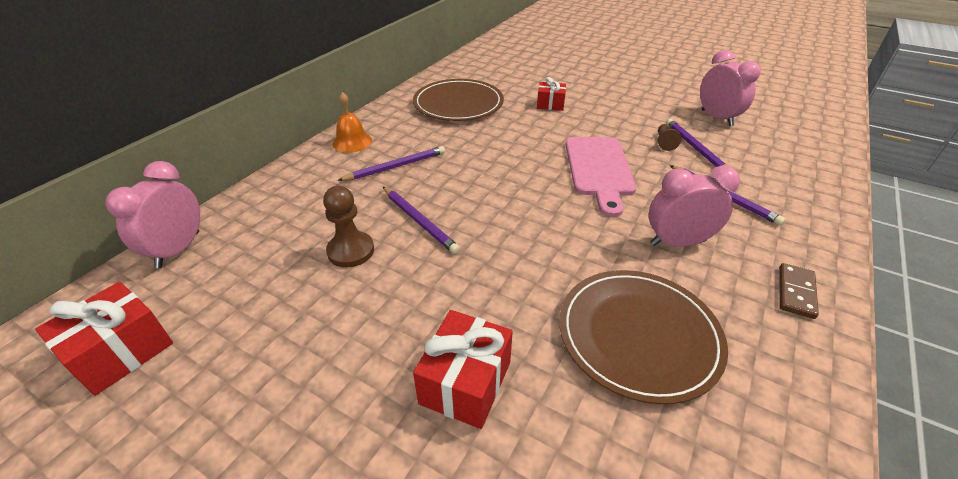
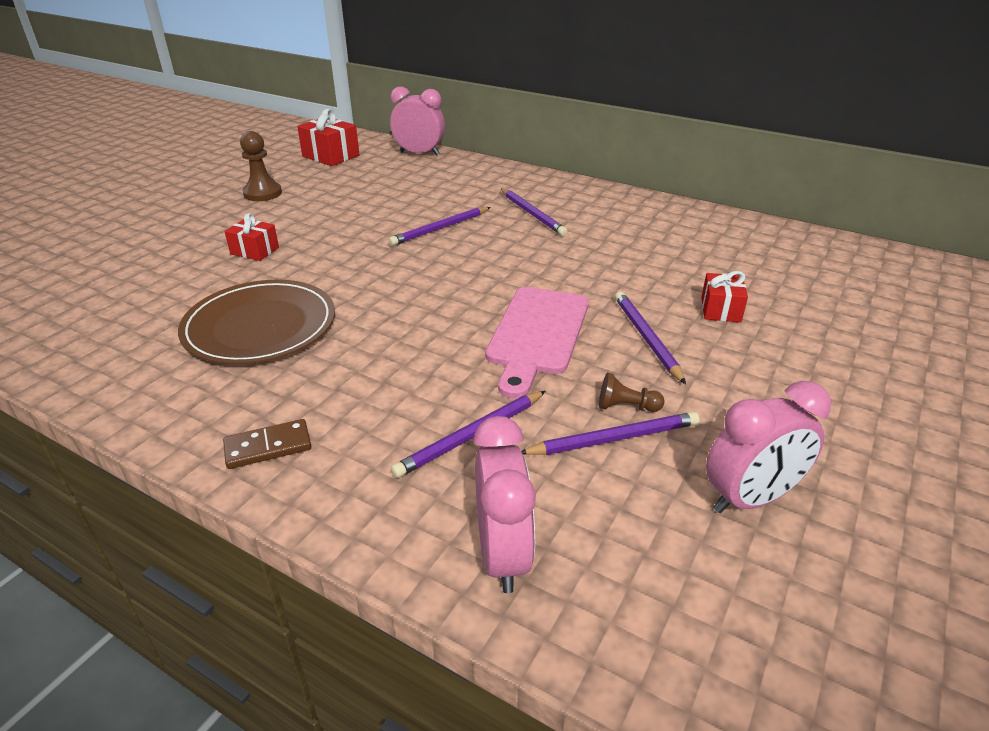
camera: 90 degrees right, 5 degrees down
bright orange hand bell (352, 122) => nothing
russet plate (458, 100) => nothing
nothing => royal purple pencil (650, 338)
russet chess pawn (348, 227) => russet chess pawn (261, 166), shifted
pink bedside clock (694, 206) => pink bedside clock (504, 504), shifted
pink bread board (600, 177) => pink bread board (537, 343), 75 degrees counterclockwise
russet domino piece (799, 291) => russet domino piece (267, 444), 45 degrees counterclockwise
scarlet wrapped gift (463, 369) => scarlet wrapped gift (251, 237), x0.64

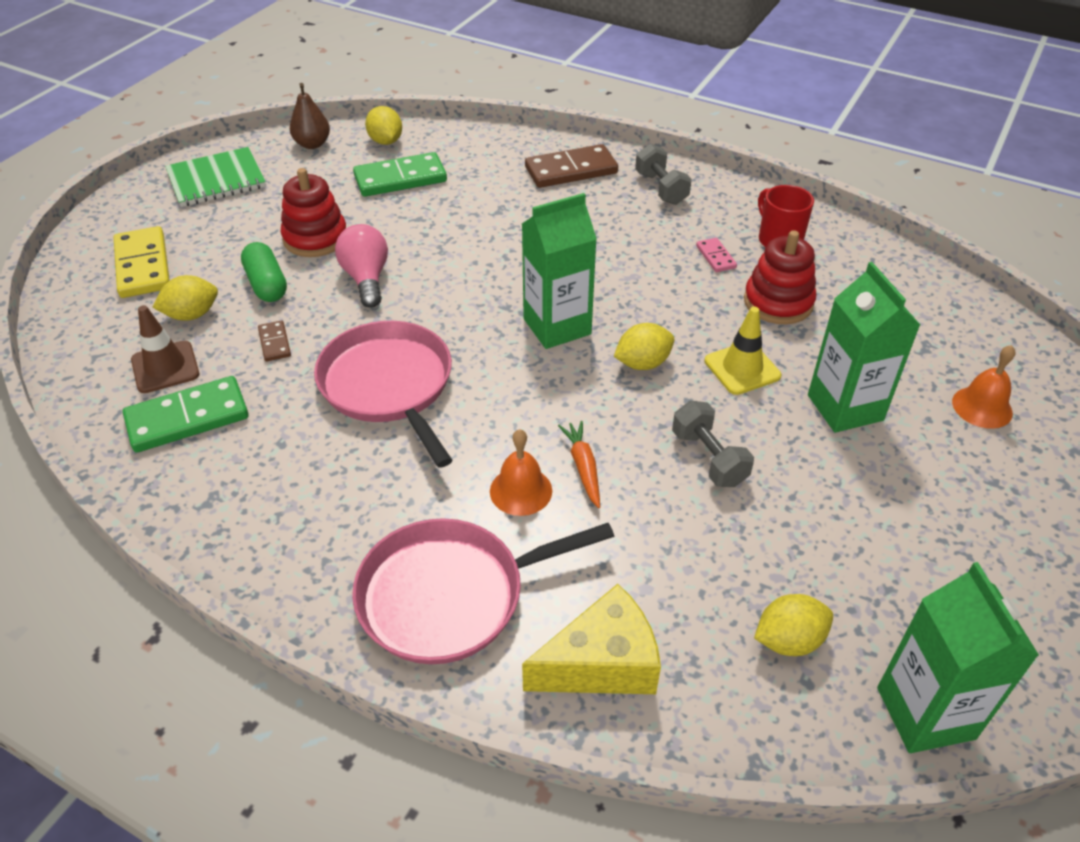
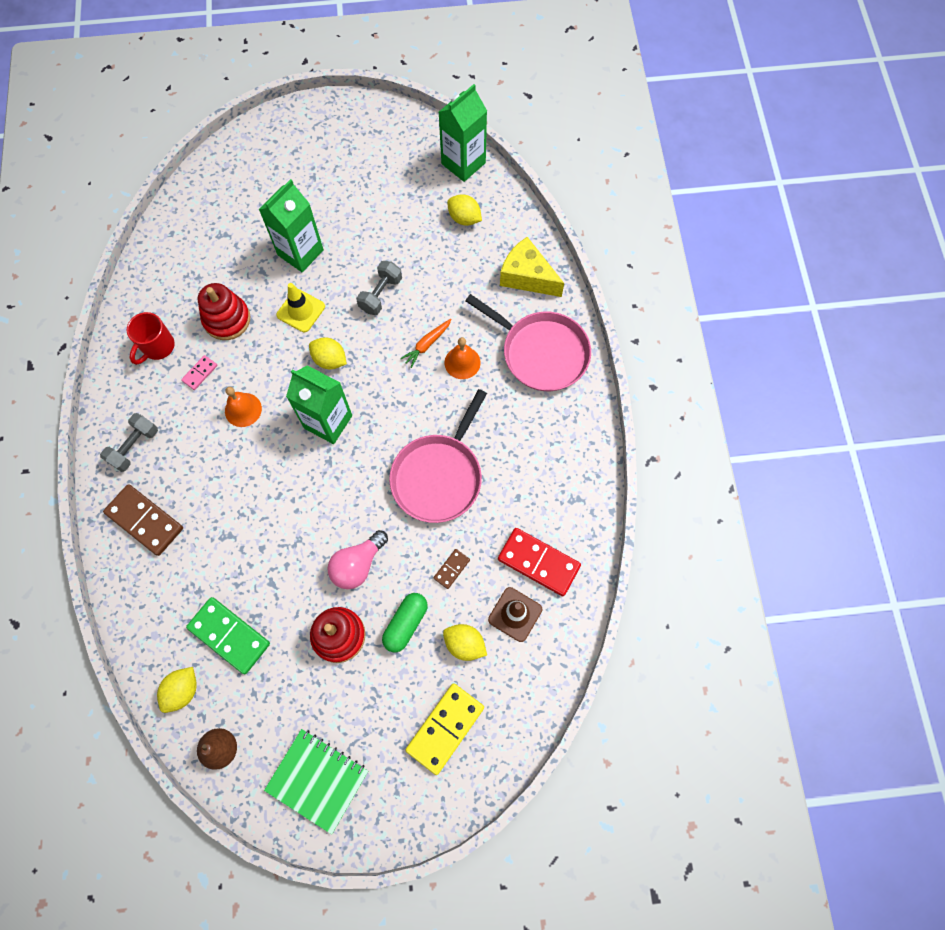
camera: 125 degrees left, 25 degrees up
bright orange hand bell (984, 387) => bright orange hand bell (243, 407), shifted
leaf-green domino piece (186, 414) => scarlet domino piece (539, 562)

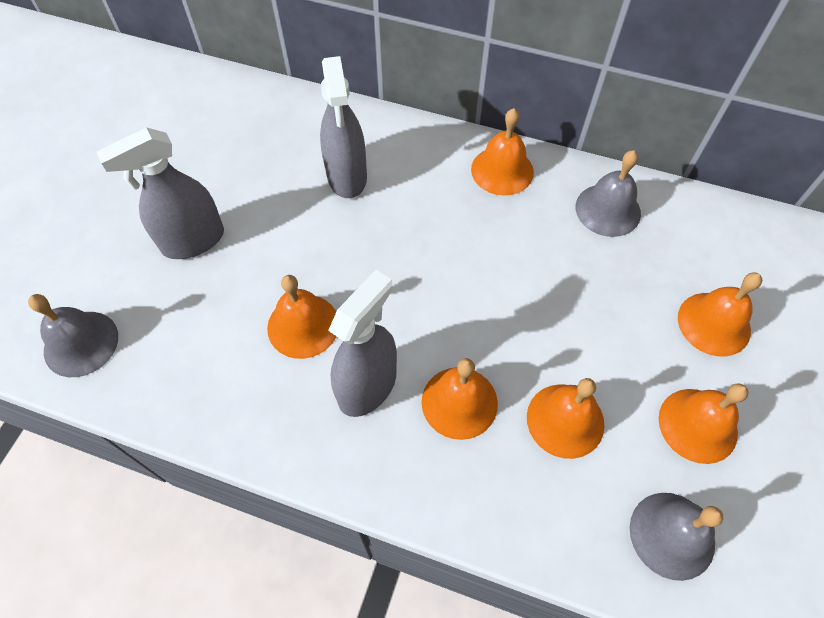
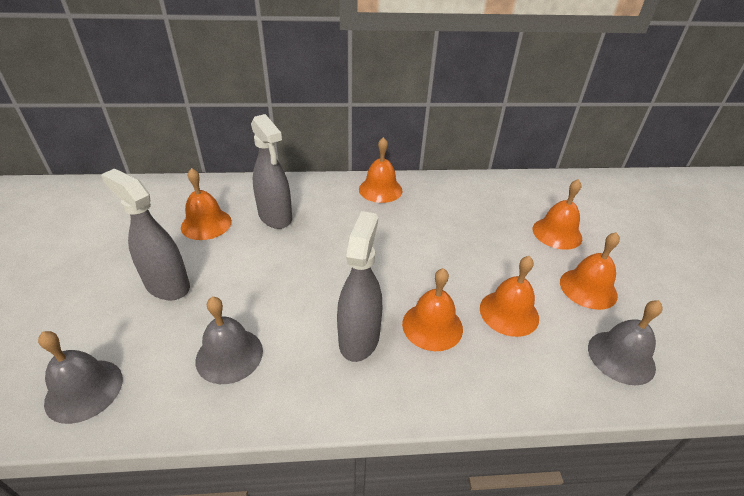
camera: 25 degrees left, 20 degrees down
bright orange hand bell (302, 317) => bright orange hand bell (206, 204), shifted
ash-grey hand bell (608, 193) => ash-grey hand bell (229, 340), shifted
ash-grey sprayer (160, 193) => ash-grey sprayer (145, 234), 90 degrees clockwise

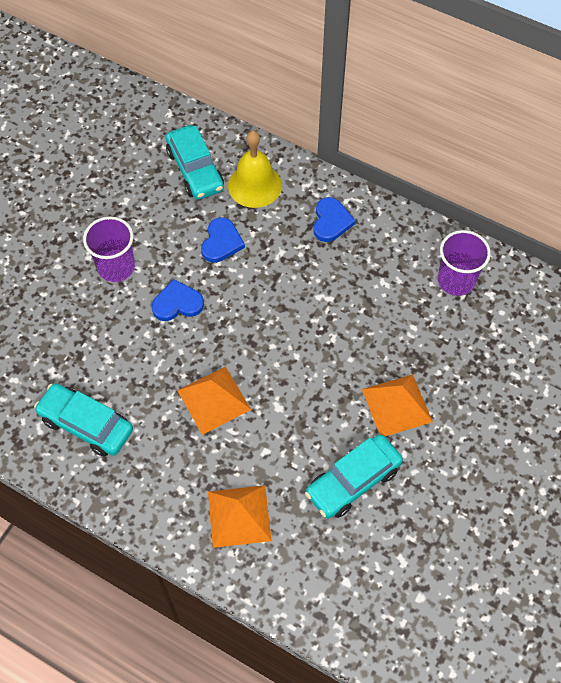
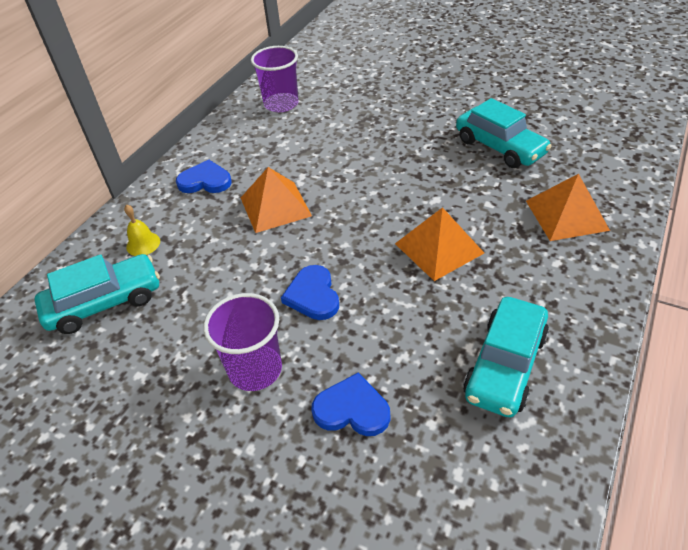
camera: 90 degrees left, 15 degrees down
blue heart (223, 240) => blue heart (350, 404), shifted
bright orange pyramid shape (397, 405) => bright orange pyramid shape (276, 200), shifted
golden hand bell (255, 169) => golden hand bell (142, 230), x0.51

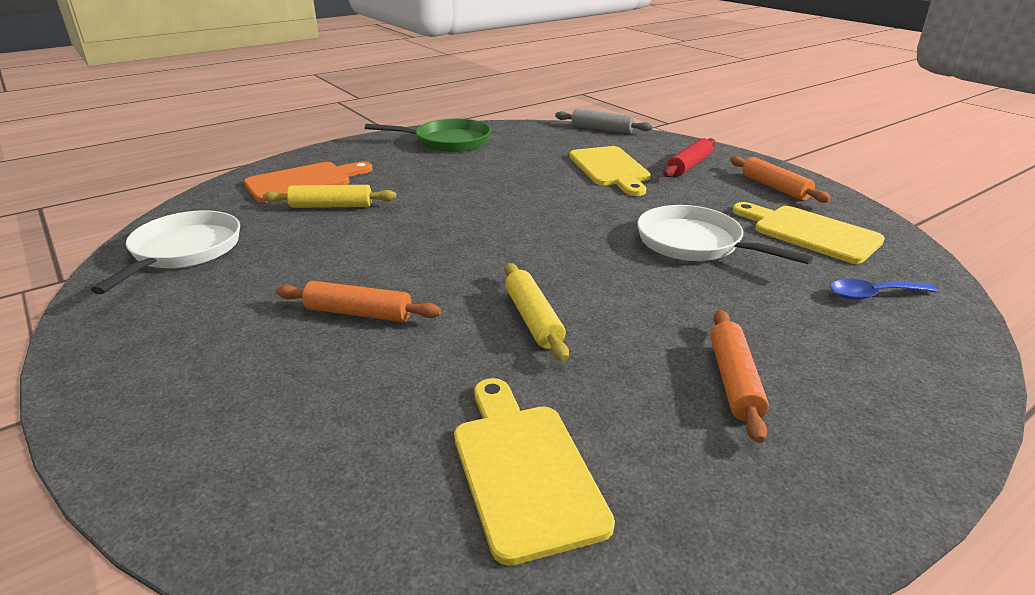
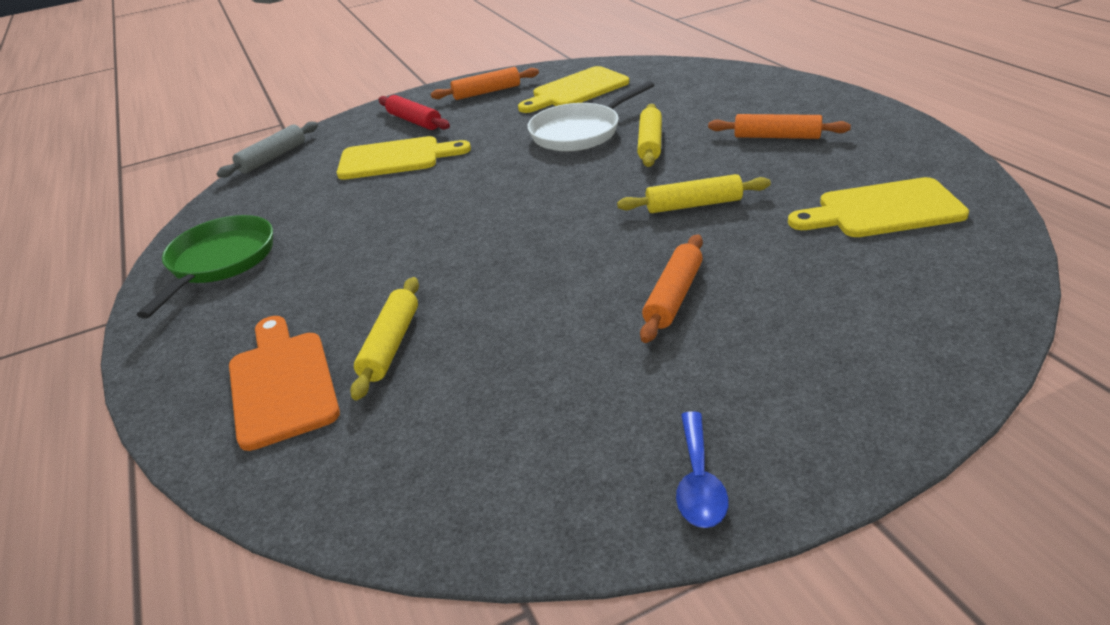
camera: 75 degrees left, 5 degrees up
pure white pan (165, 252) => nothing
nothing => golden pastry roller (649, 135)
blue spoon (883, 289) => blue spoon (702, 469), shifted

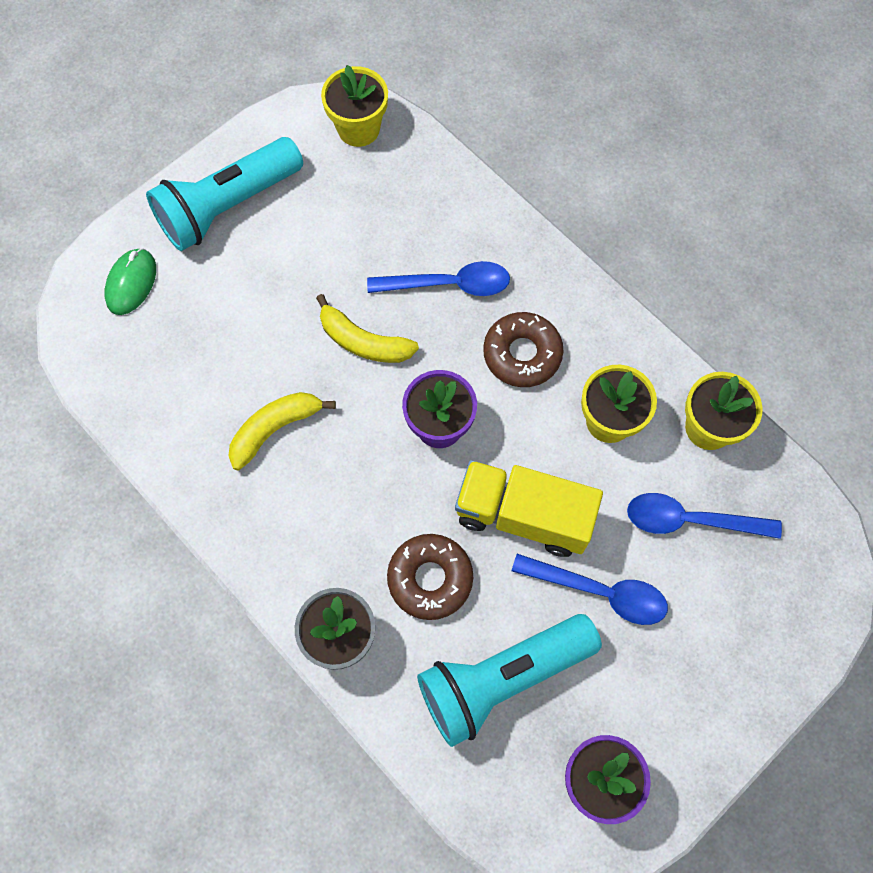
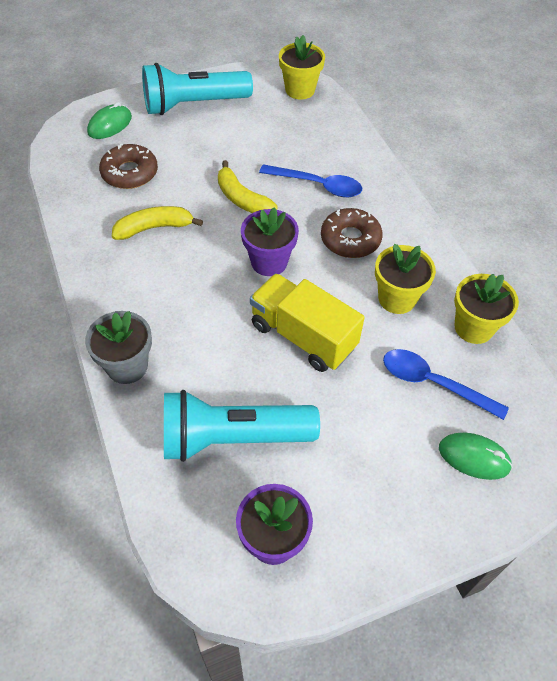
camera: 20 degrees right, 15 degrees down
blue spoon (590, 589) => nothing
nothing => leaf-green PC mouse (476, 456)
russet donut (430, 577) => russet donut (128, 166), shifted

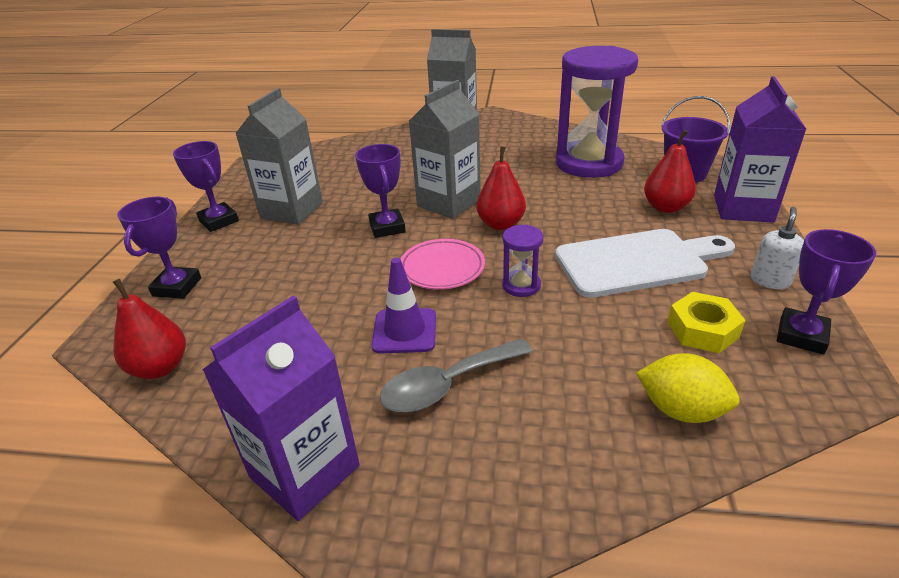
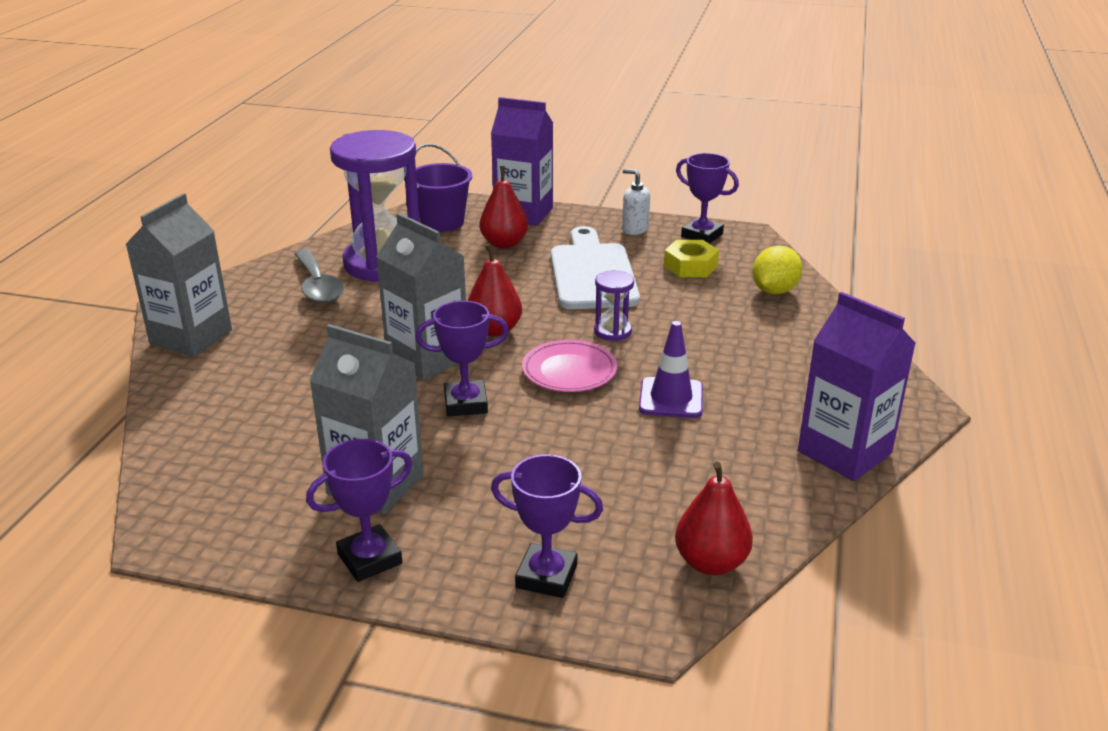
camera: 85 degrees left, 5 degrees down
ash-grey spoon (456, 375) => ash-grey spoon (319, 276), shifted

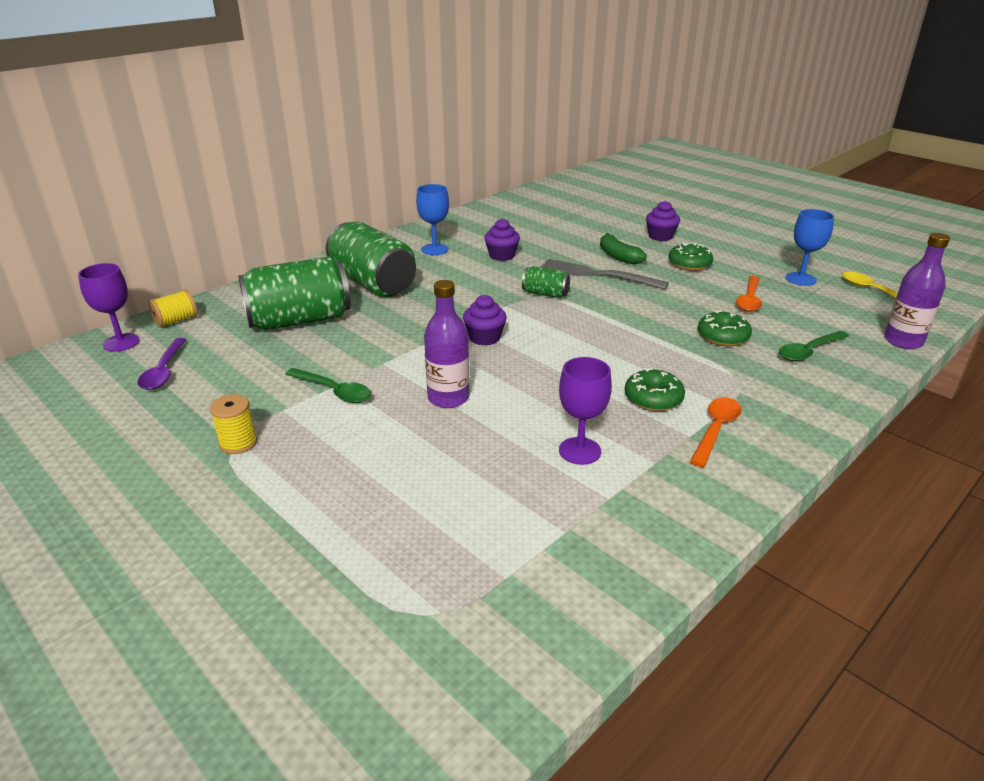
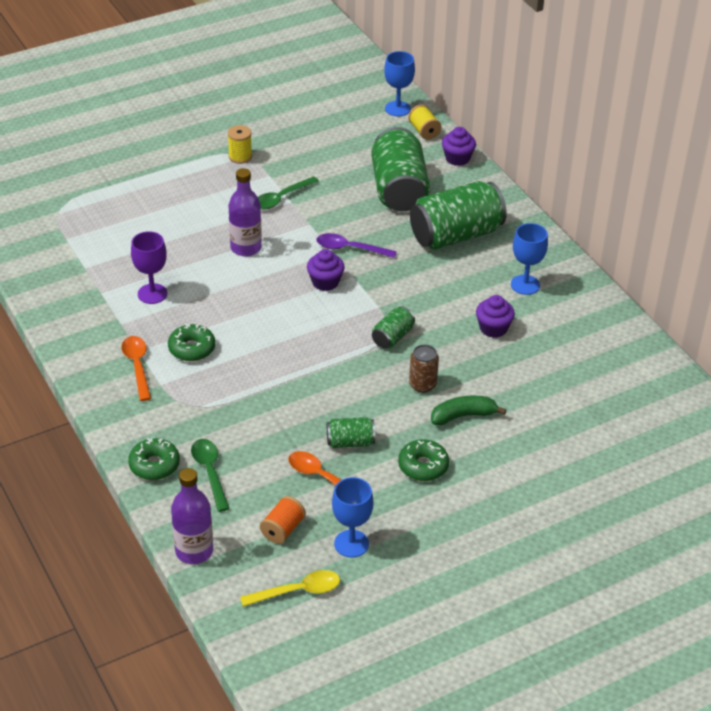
camera: 105 degrees right, 10 degrees up
nothing => bright orange spool (283, 520)
nothing => leaf-green tin (351, 432)
royal purple spoon (162, 364) => royal purple spoon (356, 245), shifted
royal purple fairy cake (663, 221) => royal purple fairy cake (459, 146), shifted
leaf-green donut (725, 328) => leaf-green donut (154, 459), shifted
ash-grey fork (605, 274) => russet tin (424, 369)
royal purple goblet (109, 307) => blue goblet (399, 84)
bright orange spoon (716, 432) => bright orange spoon (136, 368), 150 degrees counterclockwise

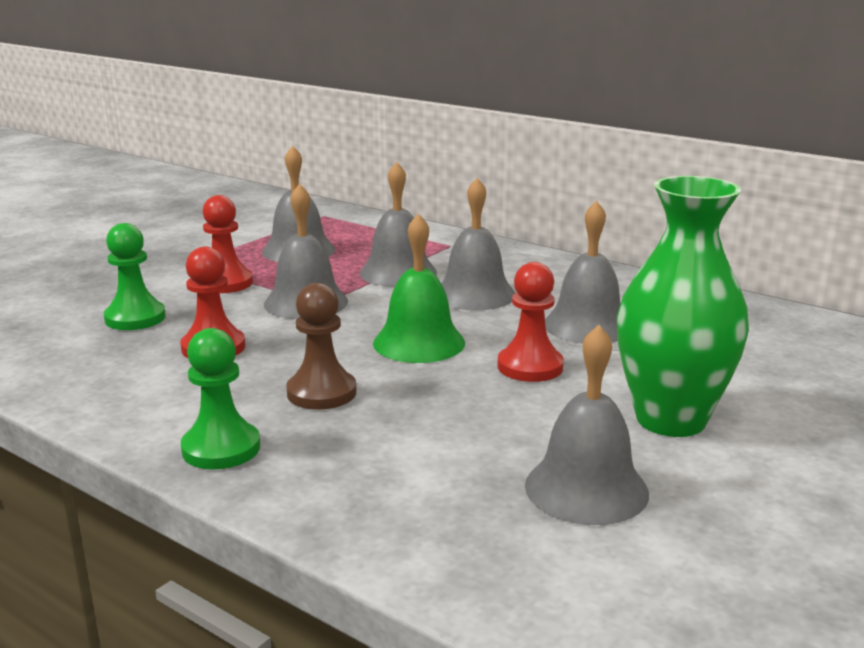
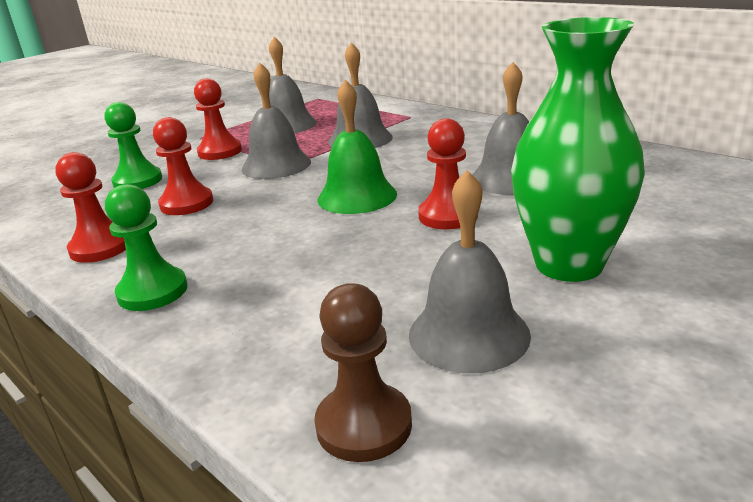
camera: 10 degrees right, 5 degrees up
ash-grey hand bell (478, 244) => nothing
nothing => scarlet chess pawn (90, 207)
russet chess pawn (322, 346) => russet chess pawn (363, 372), shifted

